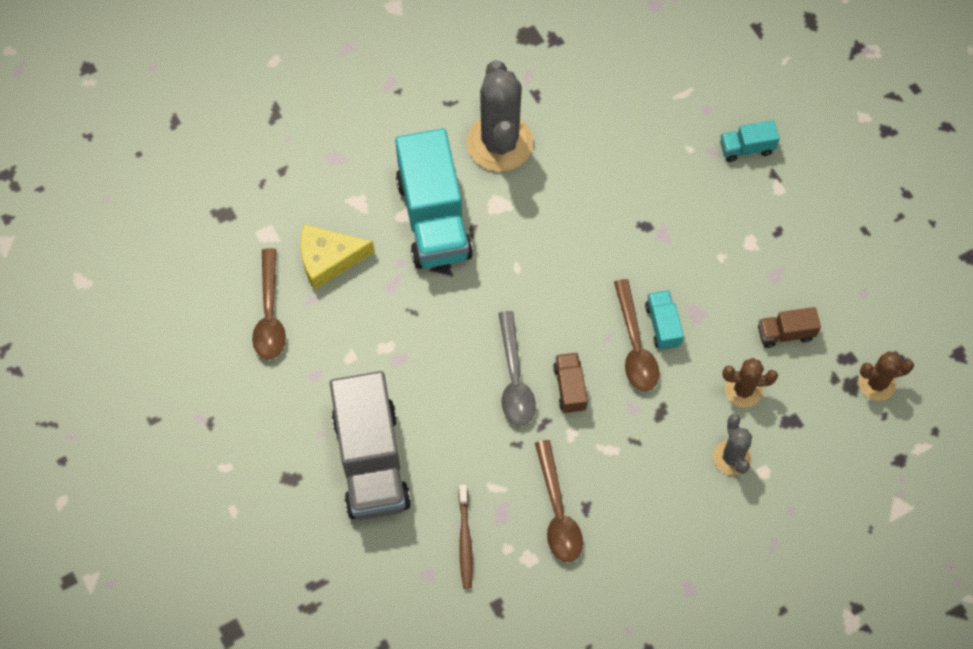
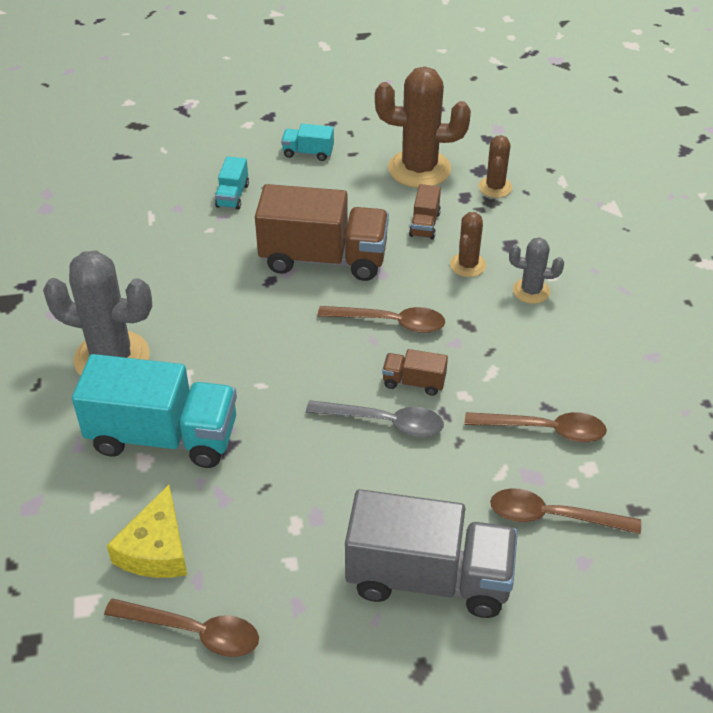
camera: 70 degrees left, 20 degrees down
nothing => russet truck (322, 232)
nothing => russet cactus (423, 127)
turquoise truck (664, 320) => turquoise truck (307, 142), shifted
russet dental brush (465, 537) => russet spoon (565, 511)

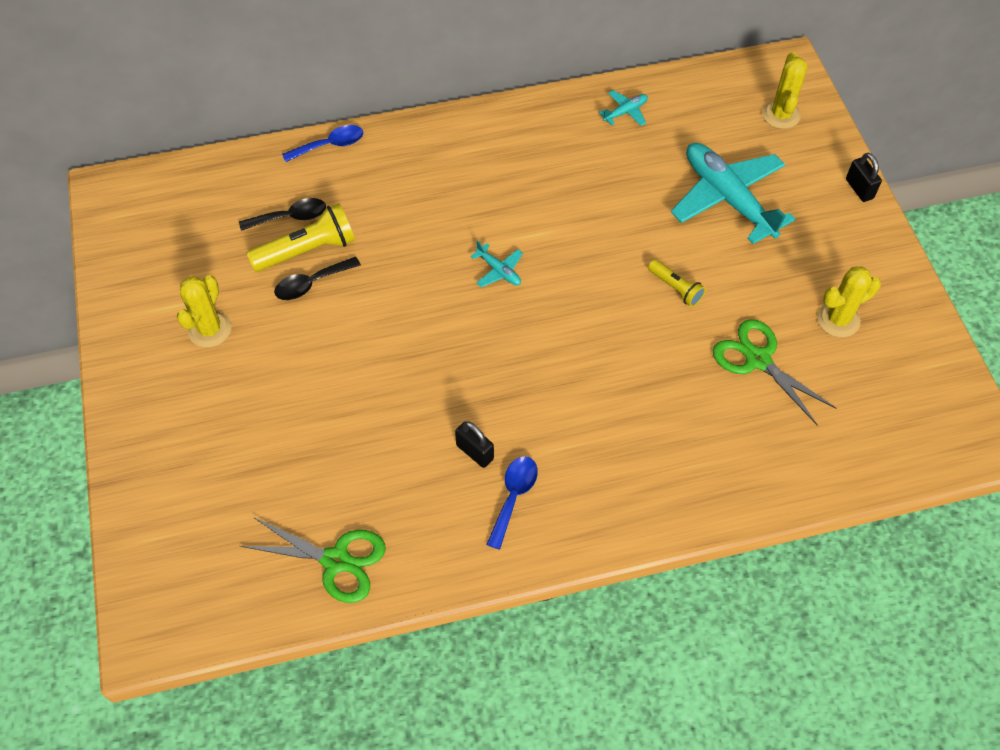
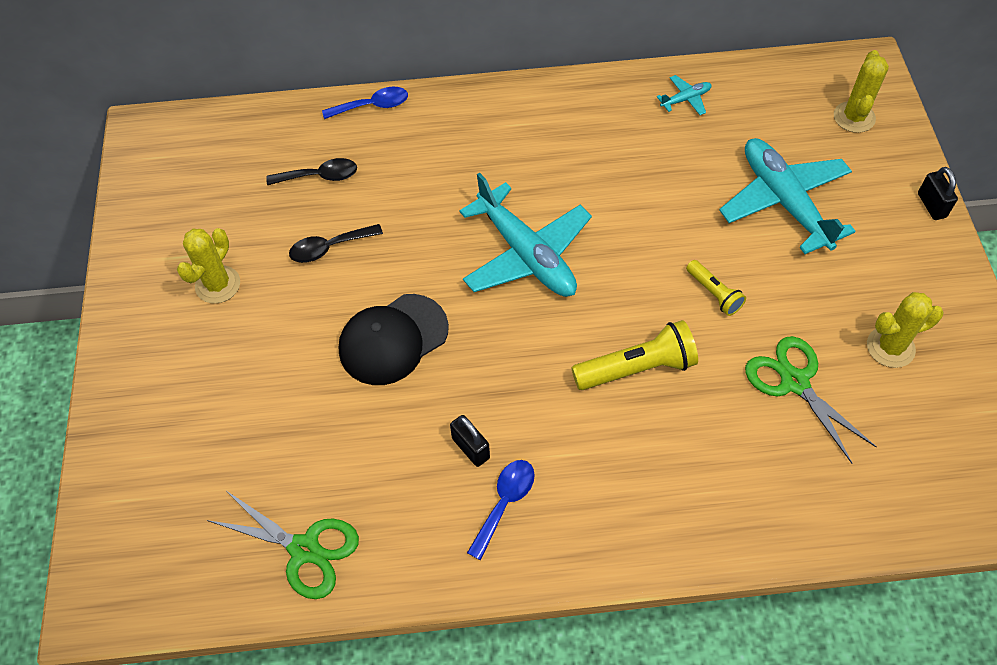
camera: 10 degrees right, 0 degrees up
nothing => jet-black peaked cap (394, 339)
golden torch (301, 237) => golden torch (635, 355), shifted
turquoise plane (496, 263) => turquoise plane (525, 234), x2.35

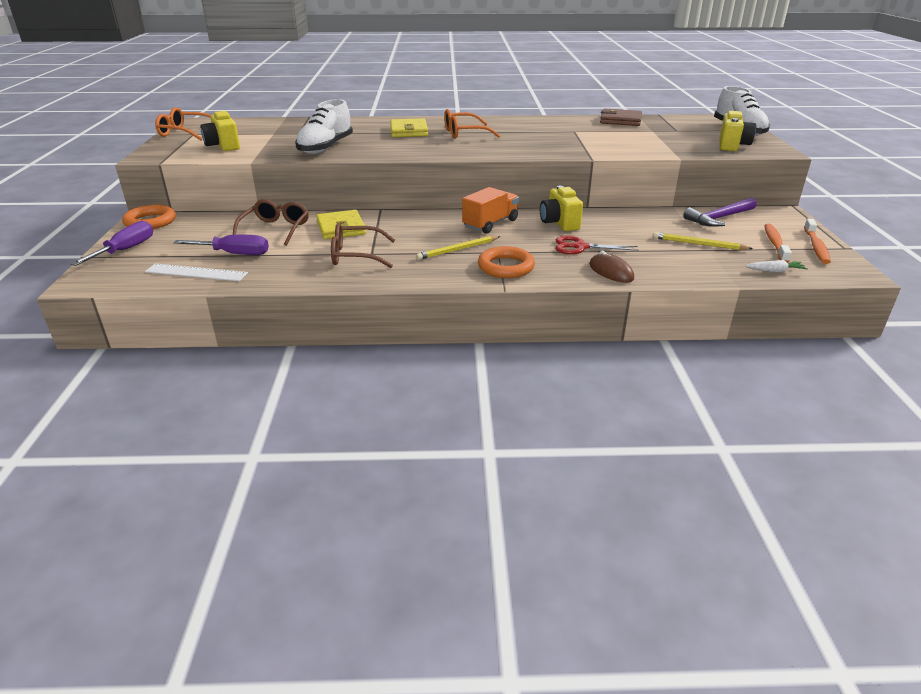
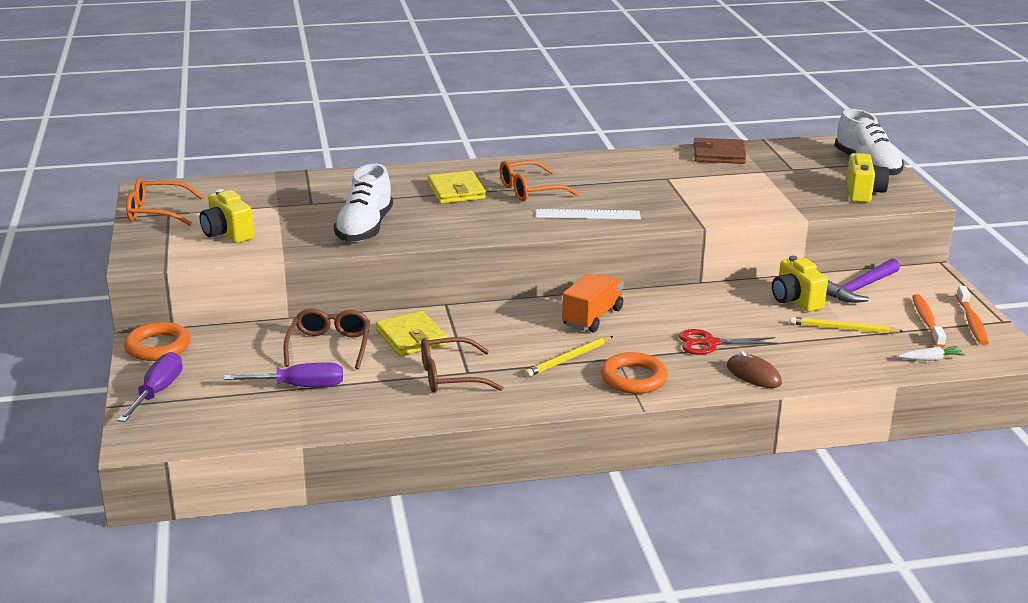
camera: 10 degrees left, 5 degrees down
pure white straightedge (196, 272) => pure white straightedge (588, 214), shifted
golden photo camera (561, 208) => golden photo camera (800, 284), shifted

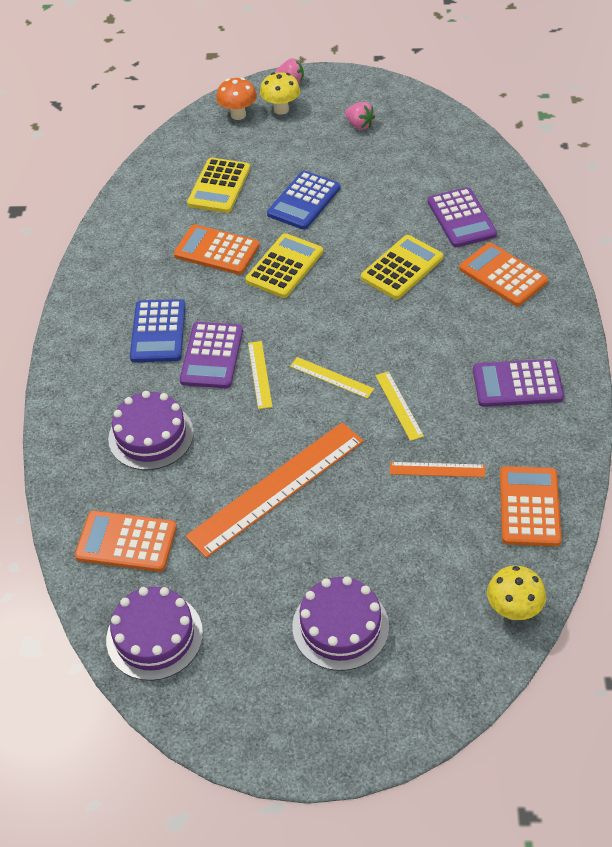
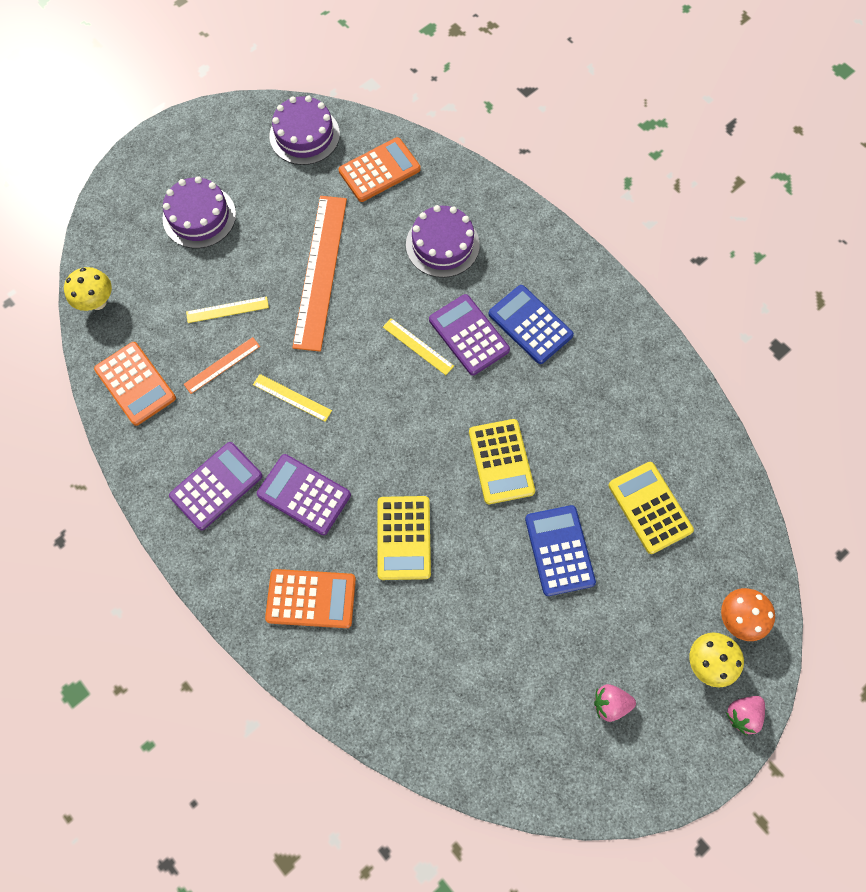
camera: 135 degrees right, 20 degrees up
bright orange calculator (217, 249) => nothing
golden straightedge (332, 378) => golden straightedge (227, 309), shifted
royal purple calculator (462, 217) => royal purple calculator (304, 494), shifted

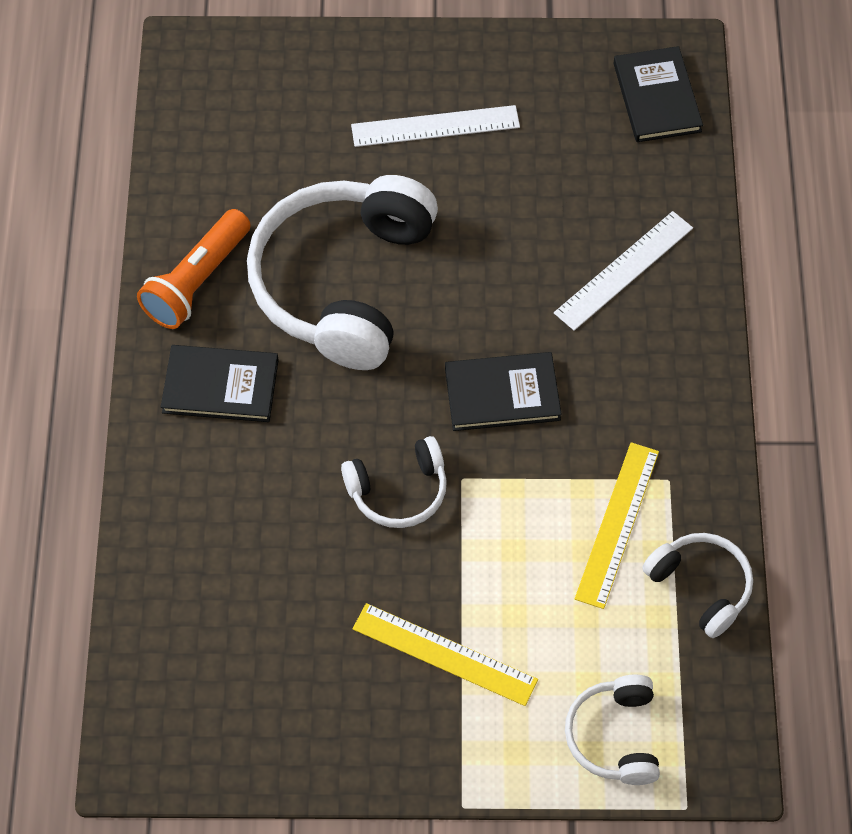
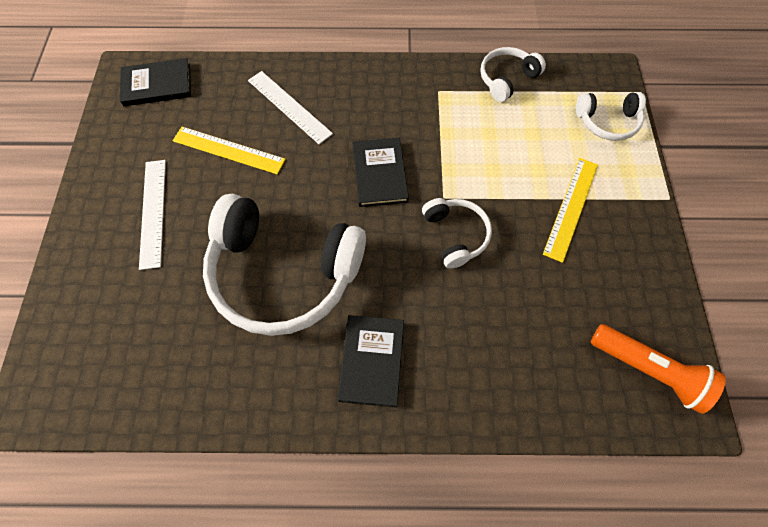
camera: 90 degrees left, 5 degrees up
bright orange torch (194, 269) => bright orange torch (658, 369), shifted
golden straightedge (617, 525) => golden straightedge (229, 150), shifted

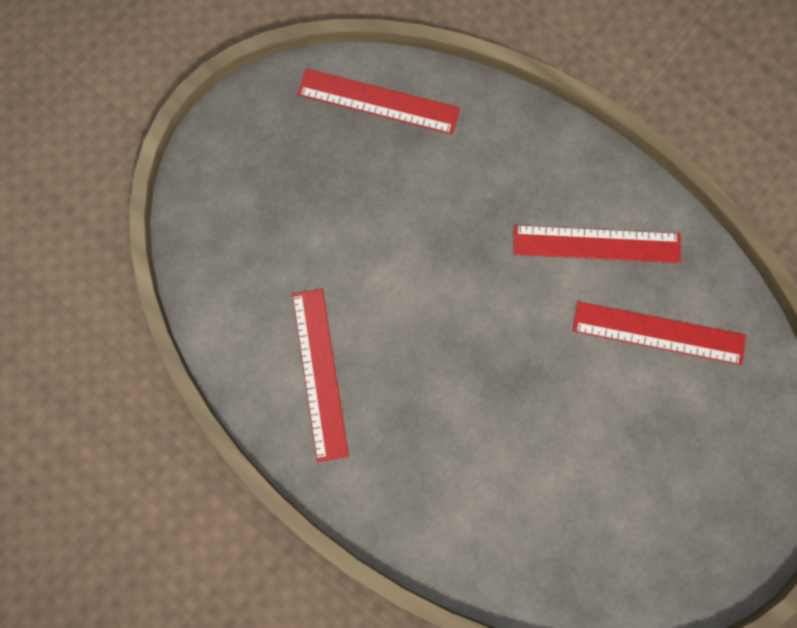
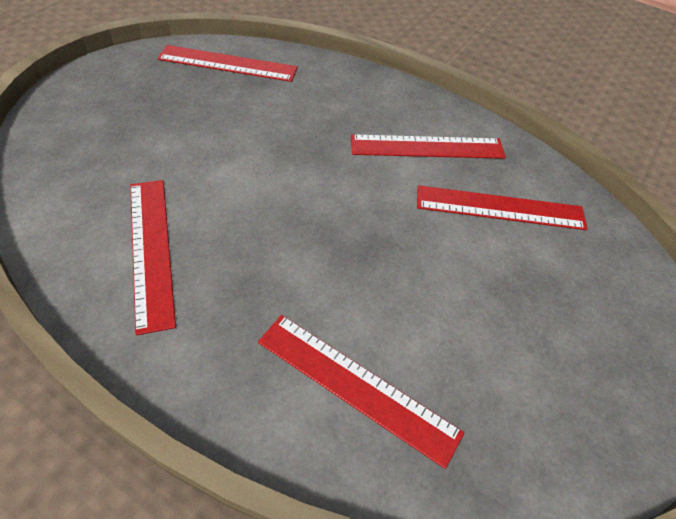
camera: 10 degrees left, 25 degrees down
nothing => scarlet straightedge (361, 392)

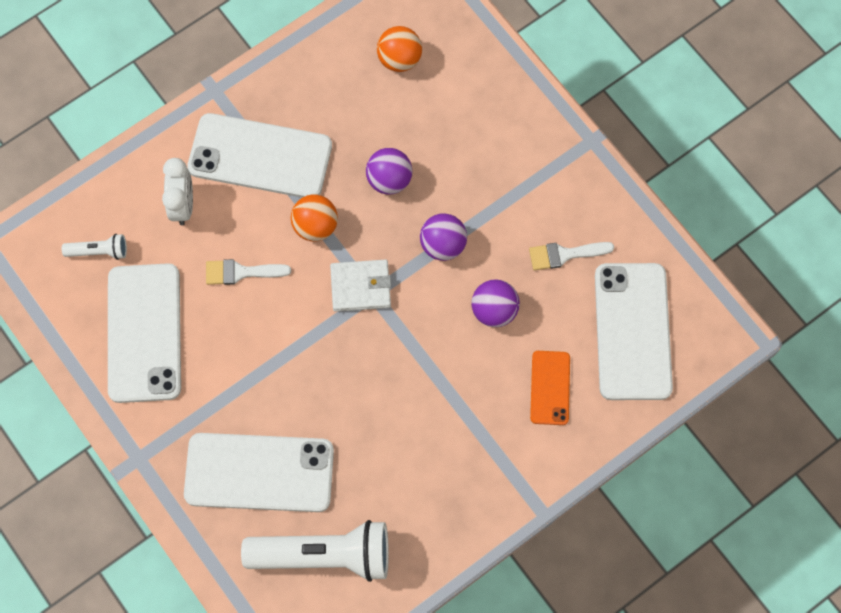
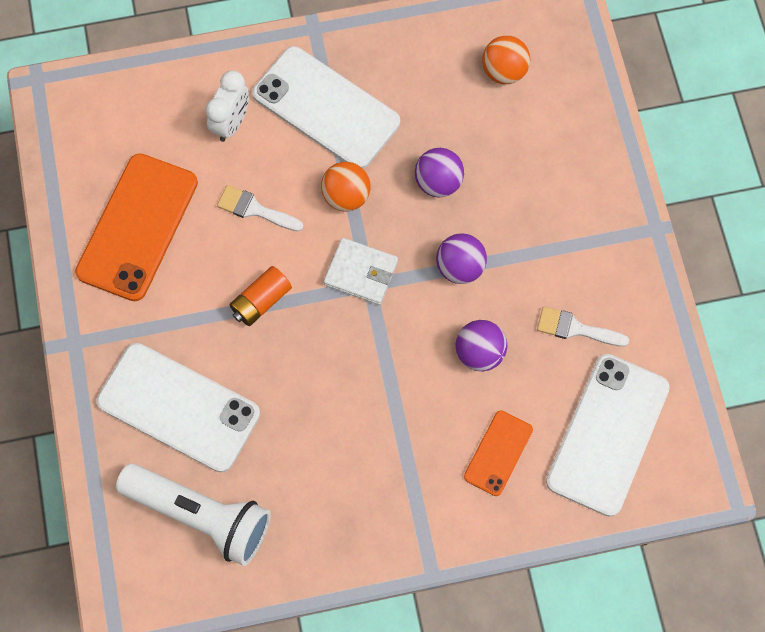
camera: 25 degrees right, 0 degrees up
pure white torch (94, 247) => nothing
nothing => bright orange power cell (261, 296)
pure white phone (144, 333) => bright orange phone (136, 227)

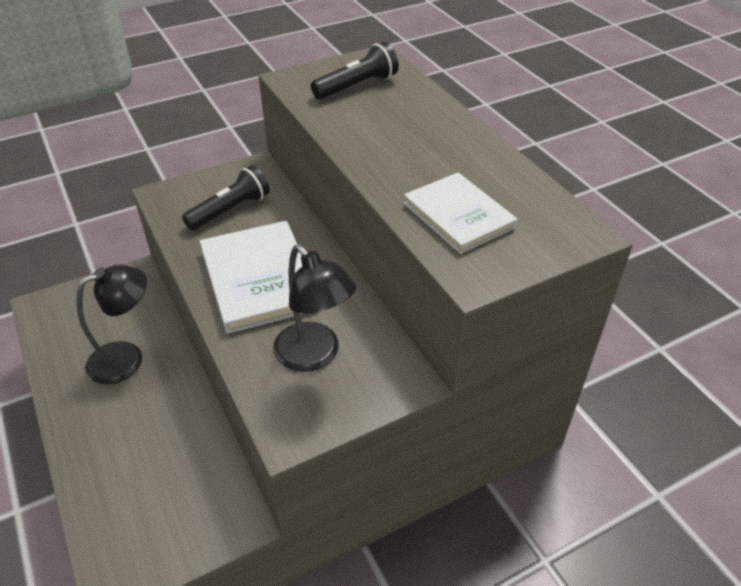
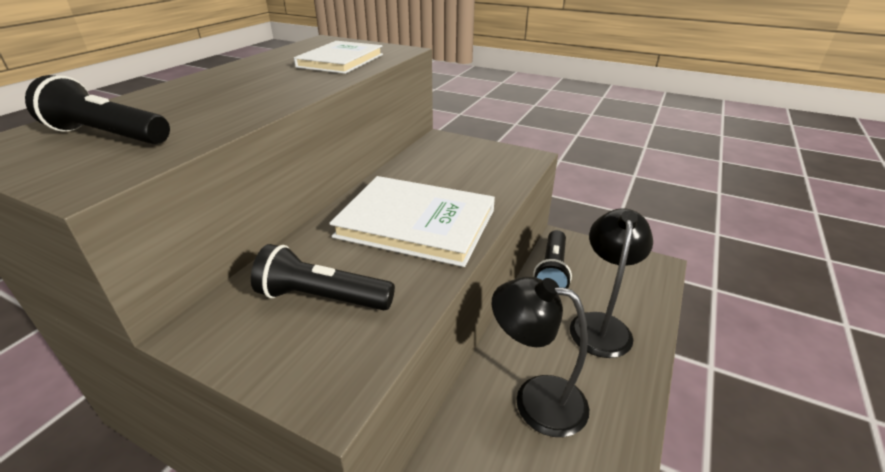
camera: 125 degrees left, 10 degrees down
nothing => jet-black torch (552, 259)
jet-black desk lamp (314, 308) => jet-black desk lamp (611, 283), shifted
pure white book (251, 277) => pure white book (412, 221), 75 degrees clockwise

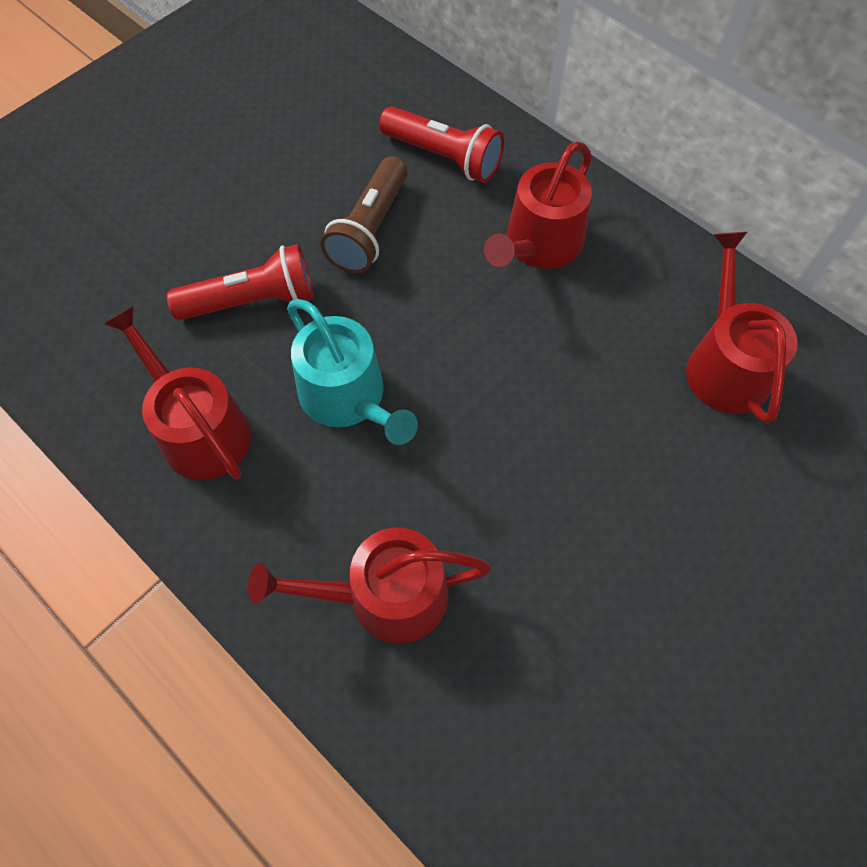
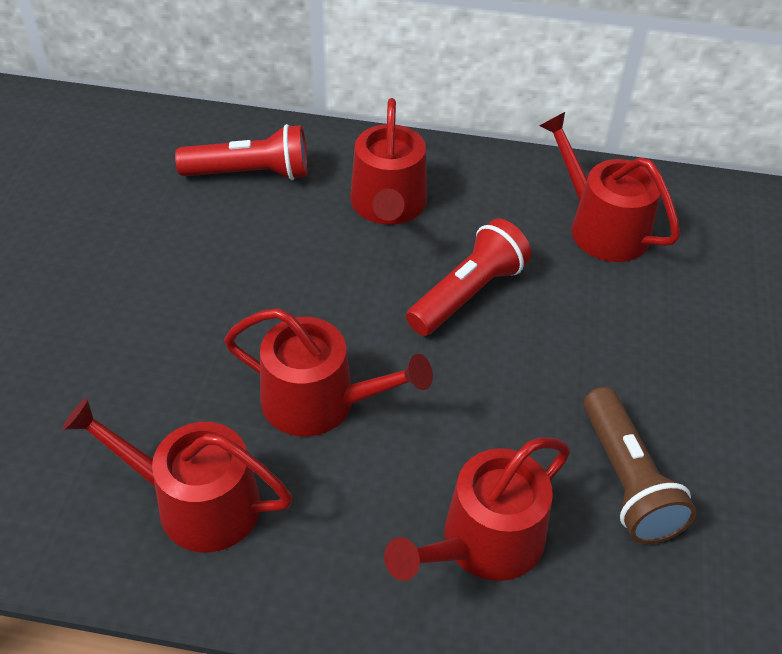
camera: 35 degrees left, 15 degrees down
scarlet torch (240, 282) => scarlet torch (468, 277), shifted
russet torch (364, 215) => russet torch (640, 465), shifted
turquoise sprinkling can (352, 372) => scarlet sprinkling can (328, 372)

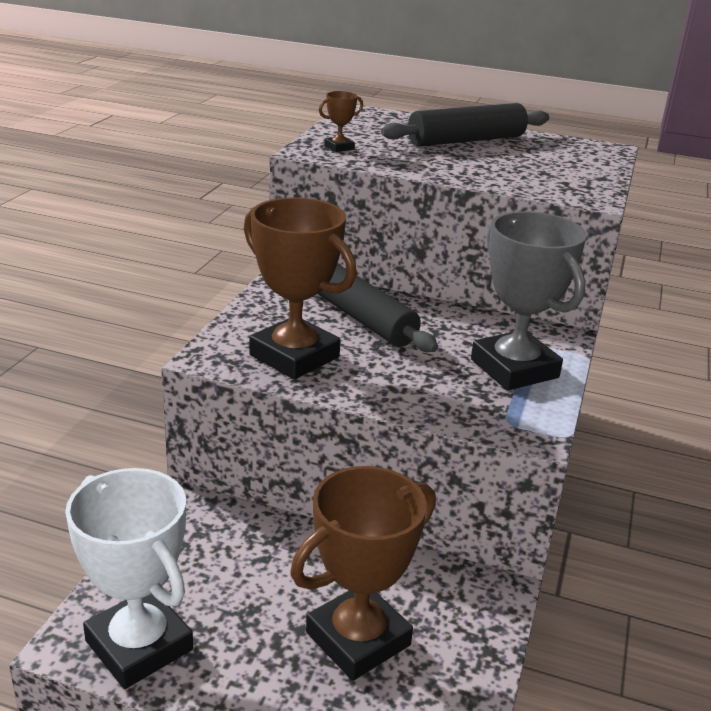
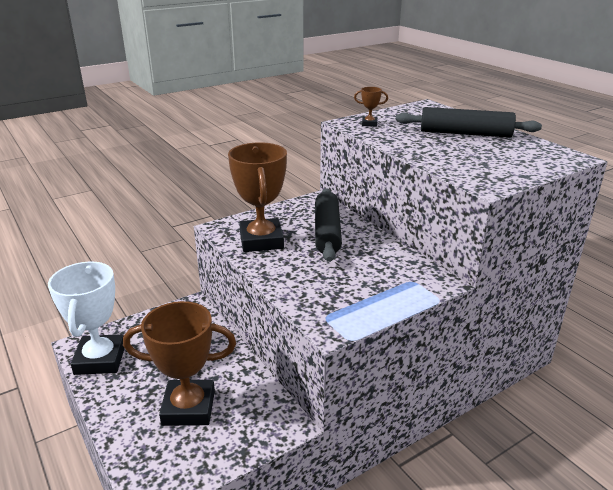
camera: 40 degrees right, 0 degrees up
ash-grey trophy (529, 300) => nothing

